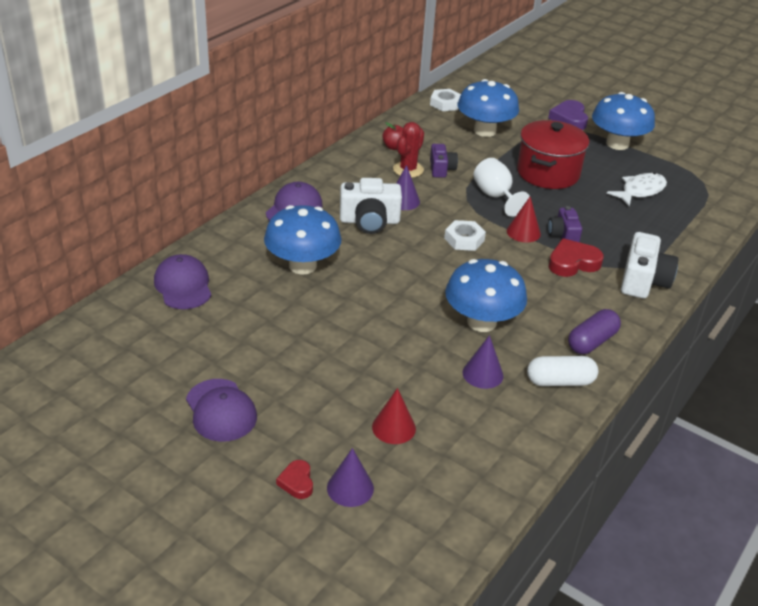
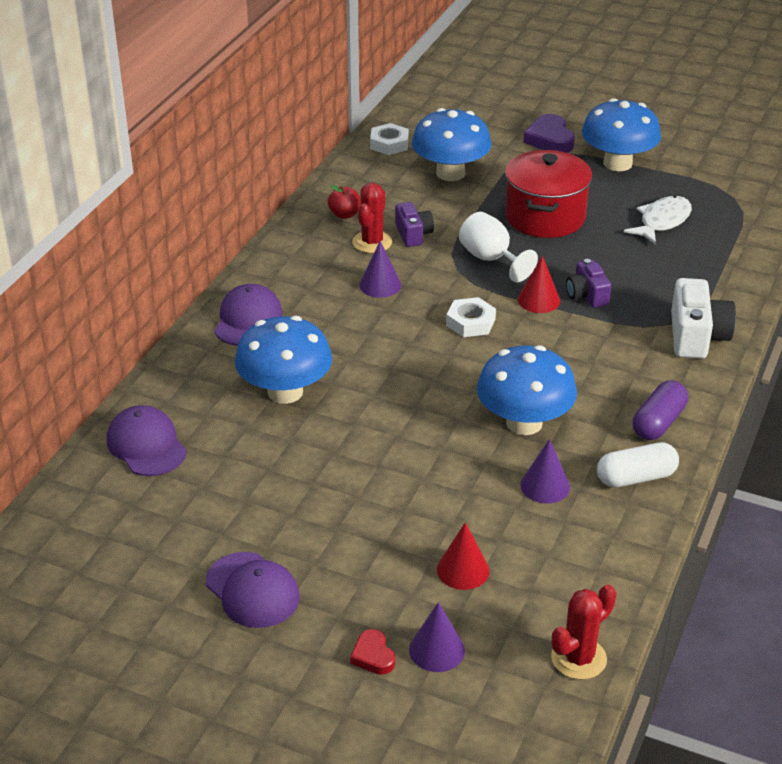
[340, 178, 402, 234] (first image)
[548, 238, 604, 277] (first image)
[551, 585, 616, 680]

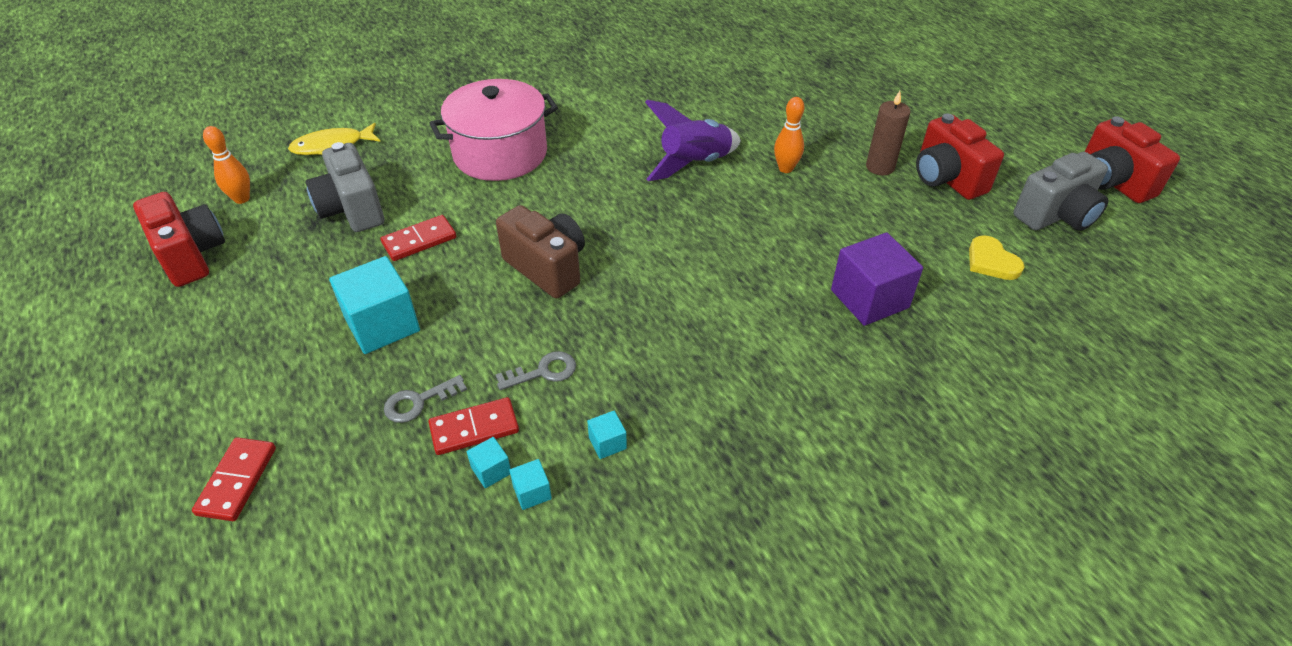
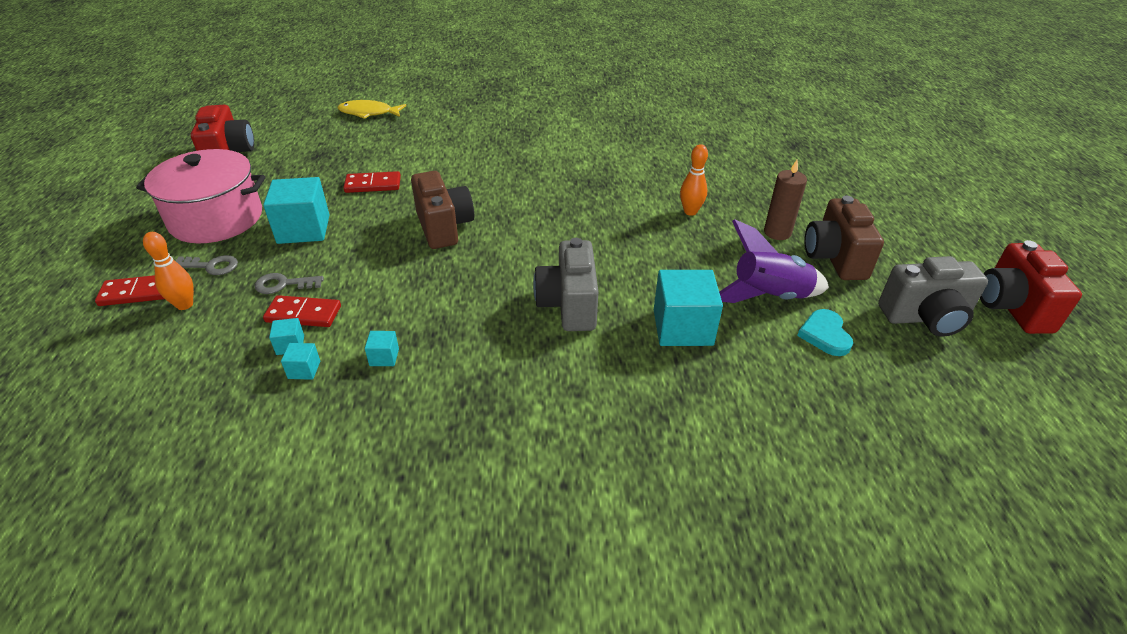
[136, 149, 266, 243]
[719, 219, 829, 303]
[804, 196, 884, 280]
[143, 232, 194, 310]
[533, 238, 598, 331]
[654, 270, 723, 346]
[797, 309, 853, 356]
[176, 255, 238, 275]
[95, 275, 164, 306]

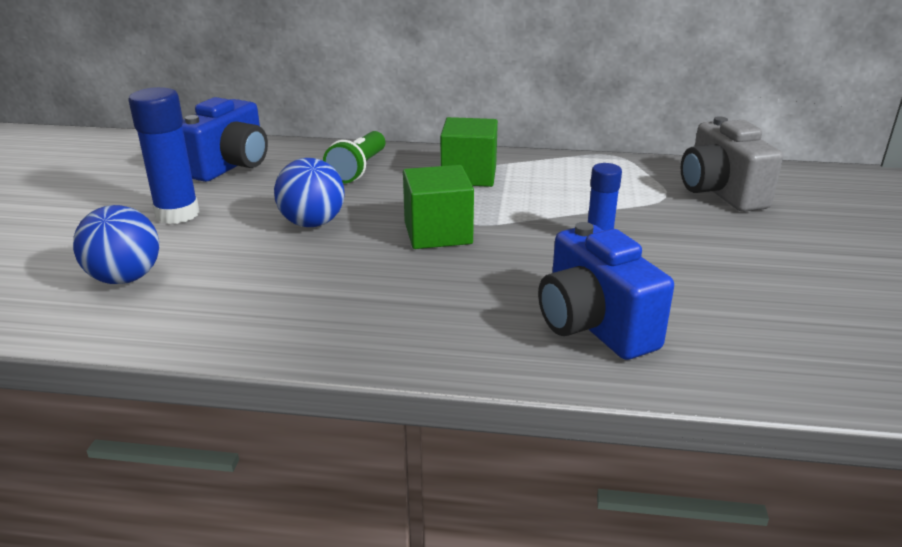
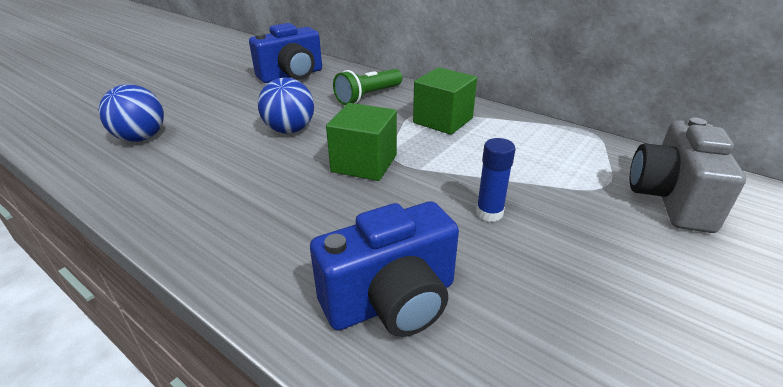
[128, 87, 200, 224] (first image)
[310, 201, 459, 337]

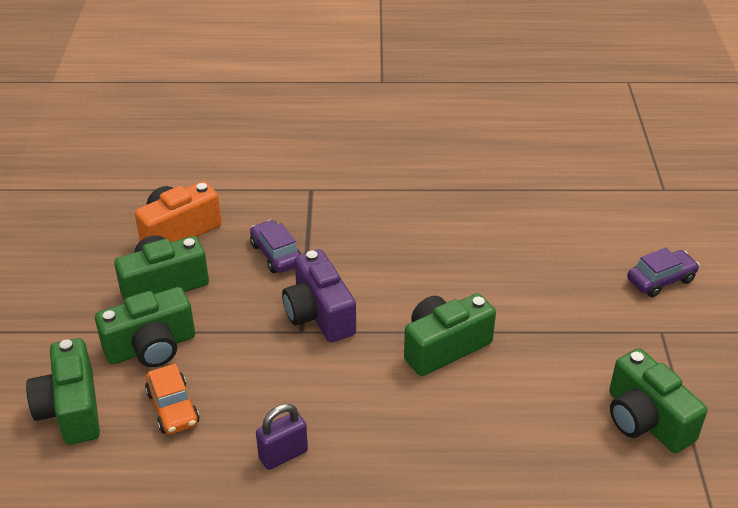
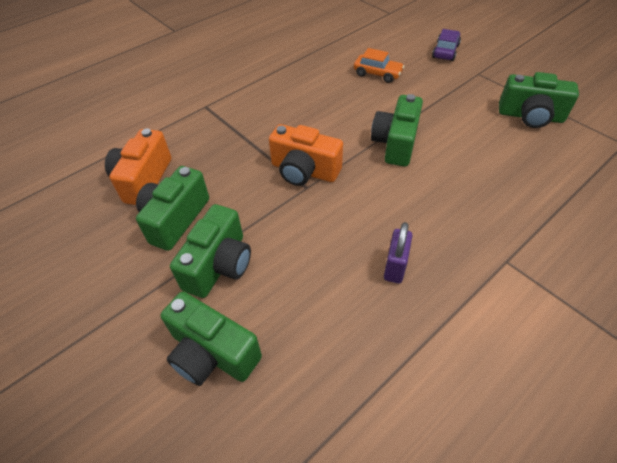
[250, 220, 301, 273] (first image)
[269, 124, 343, 186]
[354, 48, 405, 83]

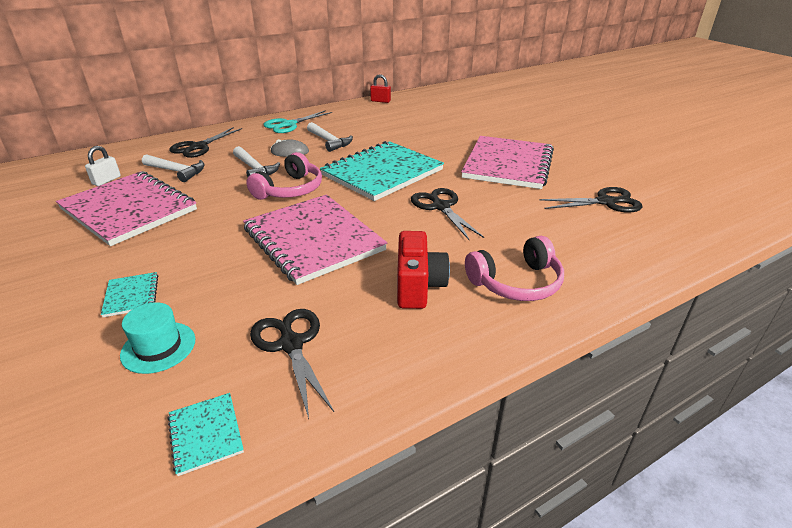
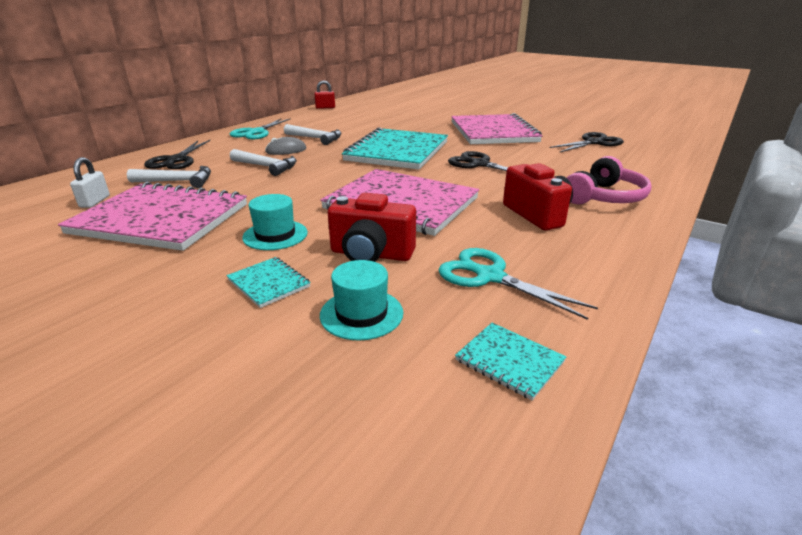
[246, 152, 322, 200] (first image)
[439, 248, 598, 320]
[328, 193, 416, 262]
[242, 194, 308, 250]

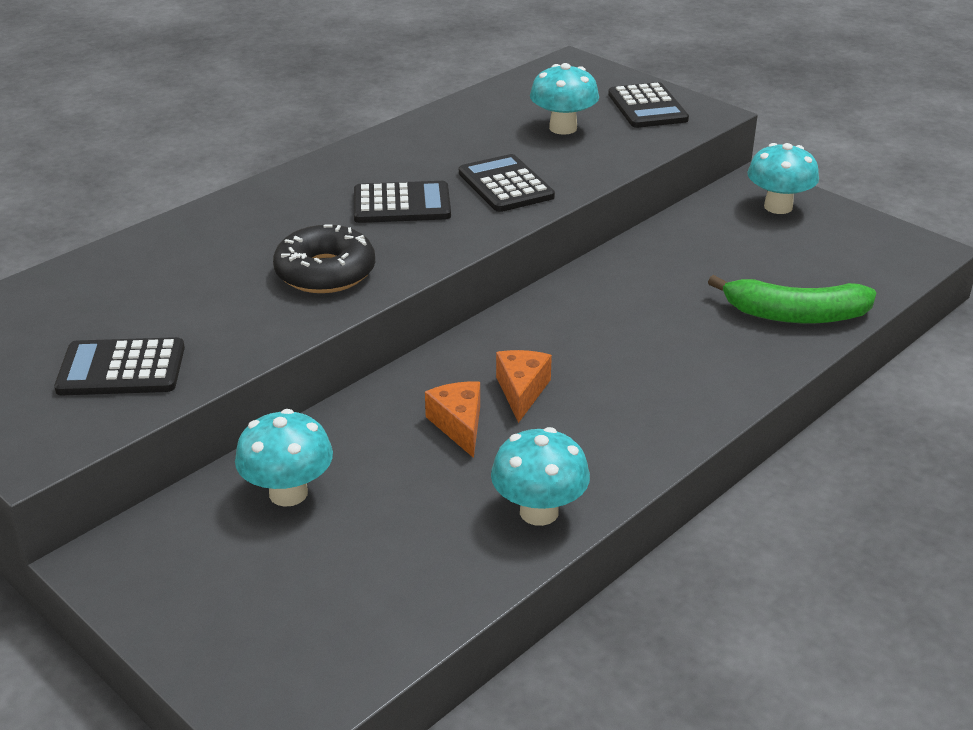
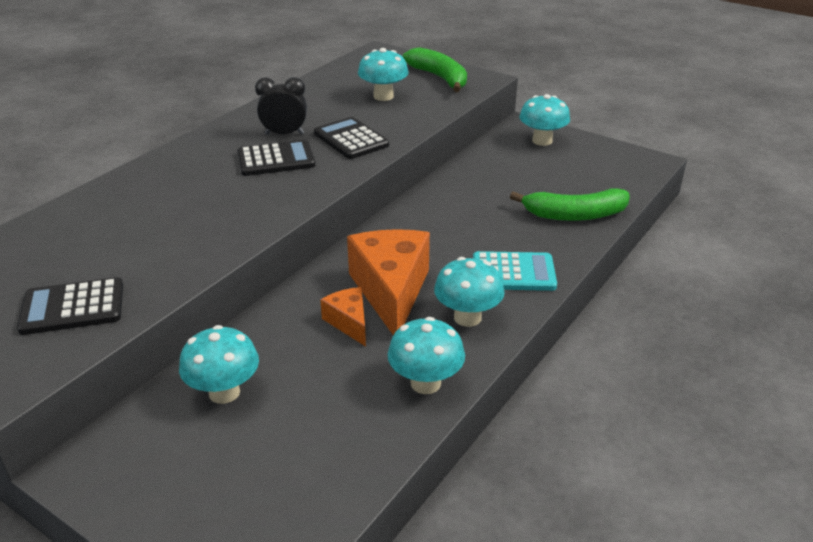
[403, 47, 467, 92]
[273, 224, 375, 293] (first image)
[347, 229, 430, 335]
[255, 77, 307, 135]
[473, 251, 557, 291]
[434, 257, 505, 327]

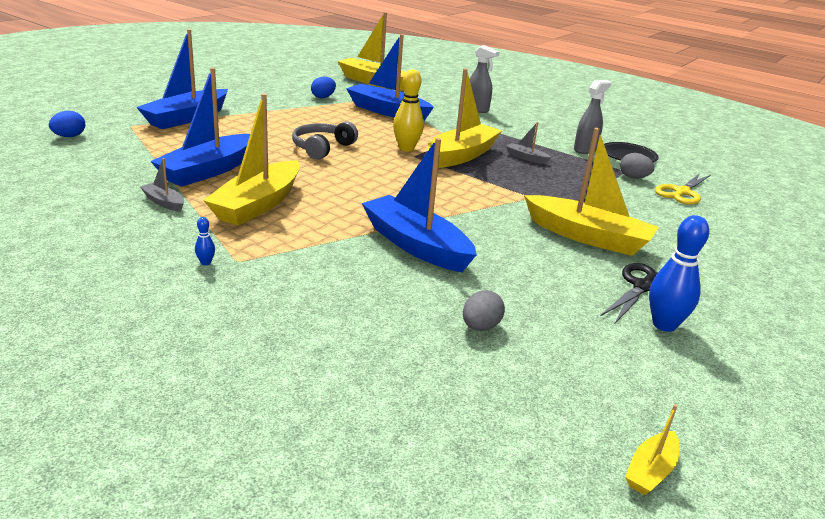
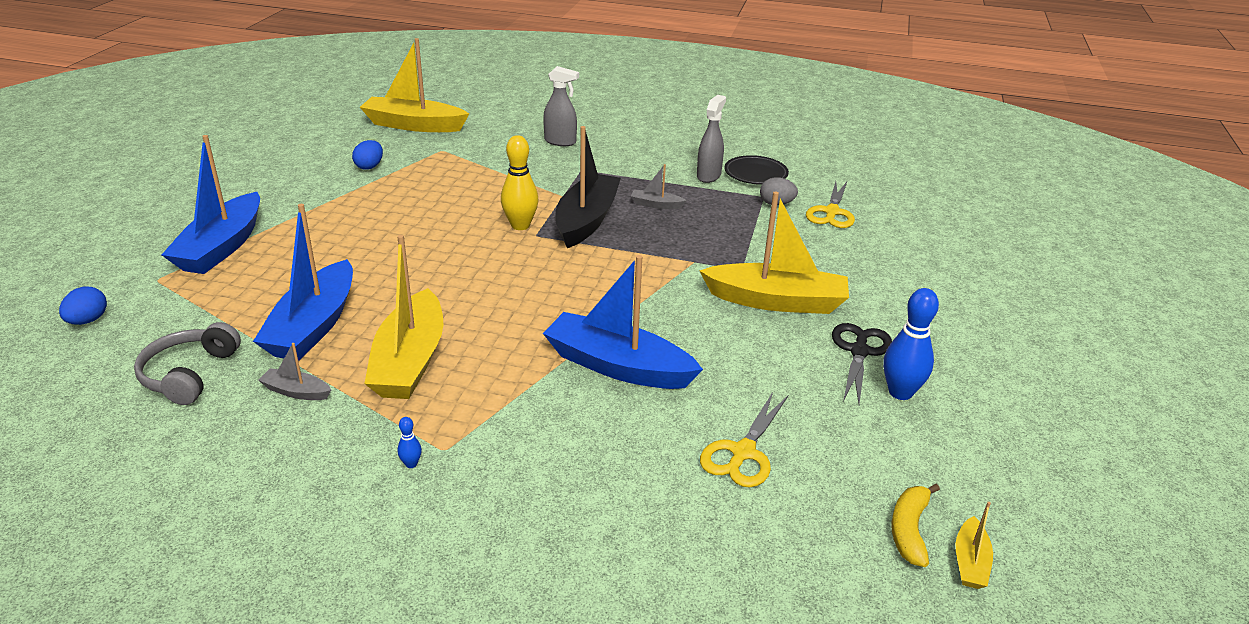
[346, 34, 434, 121] (first image)
[555, 126, 621, 248]
[134, 322, 241, 405]
[700, 392, 788, 487]
[891, 484, 940, 567]

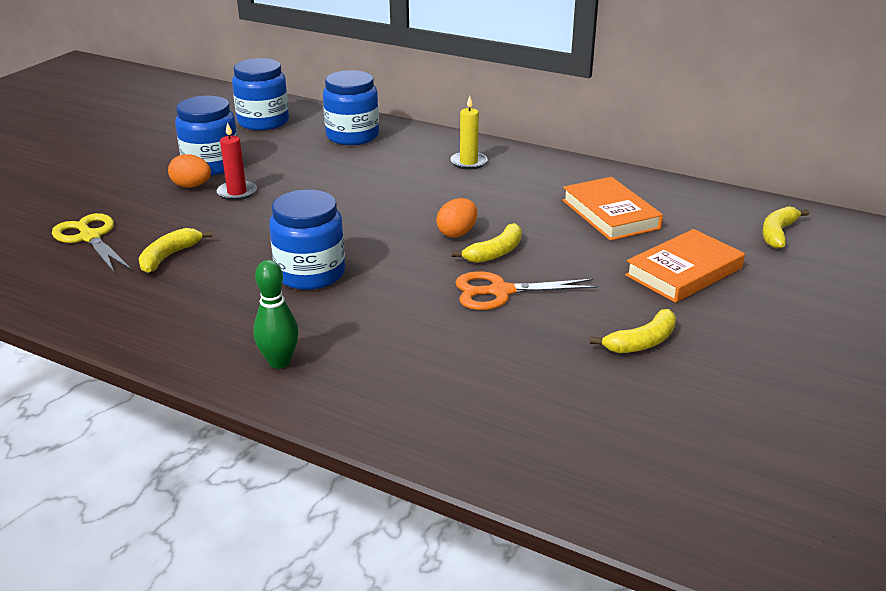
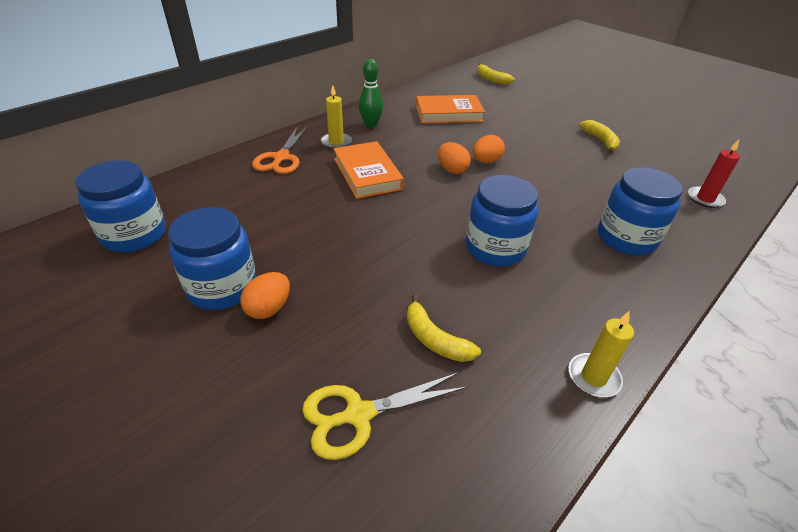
[598, 167, 683, 255]
[688, 140, 740, 208]
[473, 135, 505, 163]
[334, 141, 404, 199]
[359, 59, 383, 128]
[252, 126, 308, 174]
[569, 311, 634, 397]

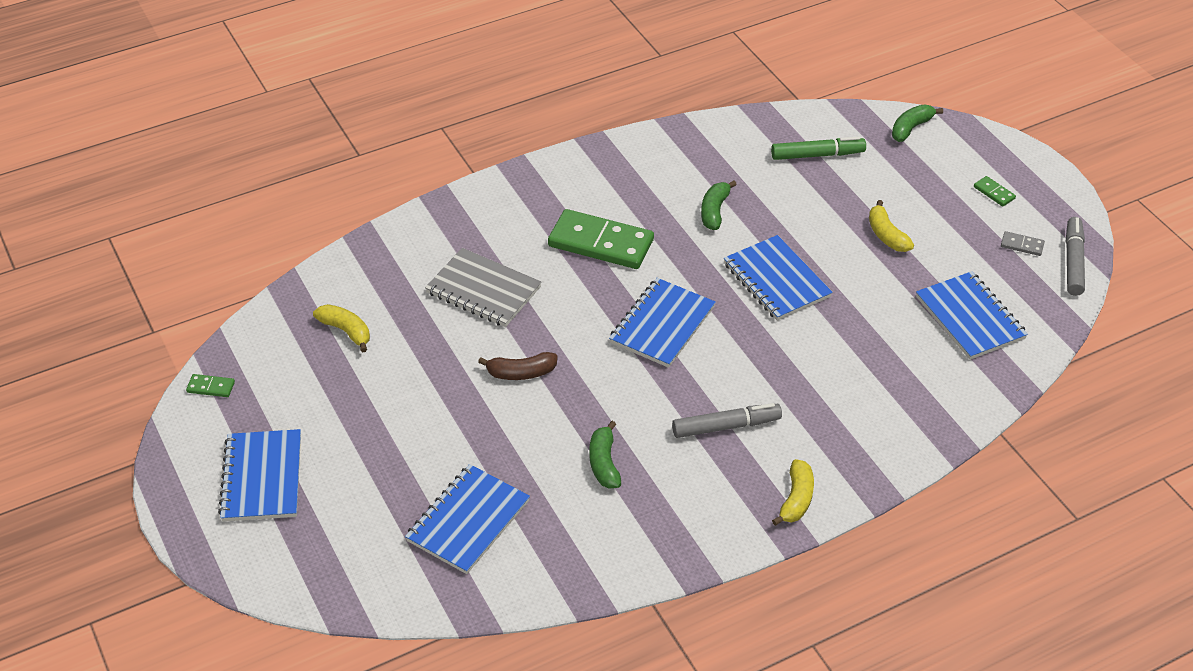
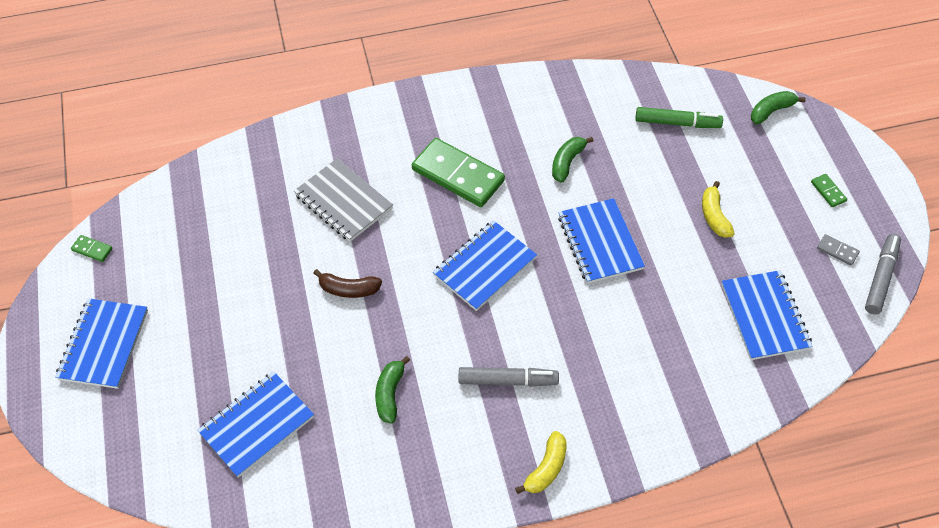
[313, 304, 370, 353] (first image)

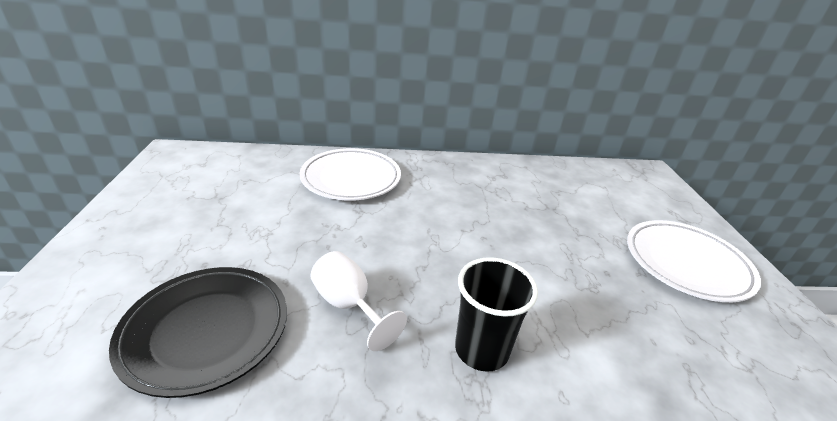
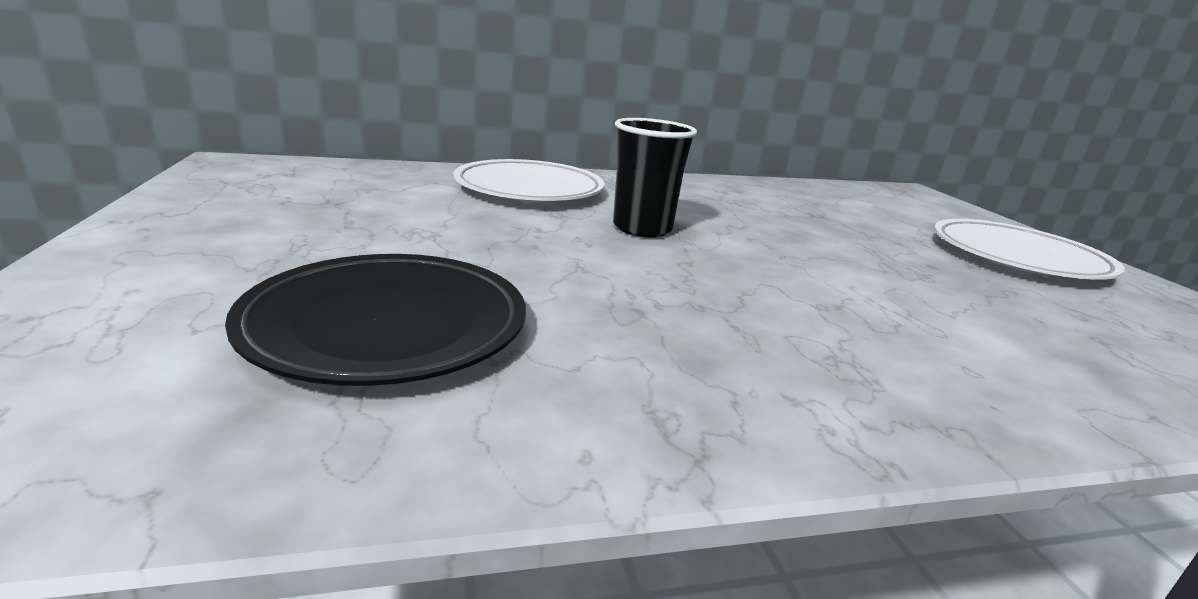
[310, 251, 407, 351] (first image)
[613, 118, 697, 238]

